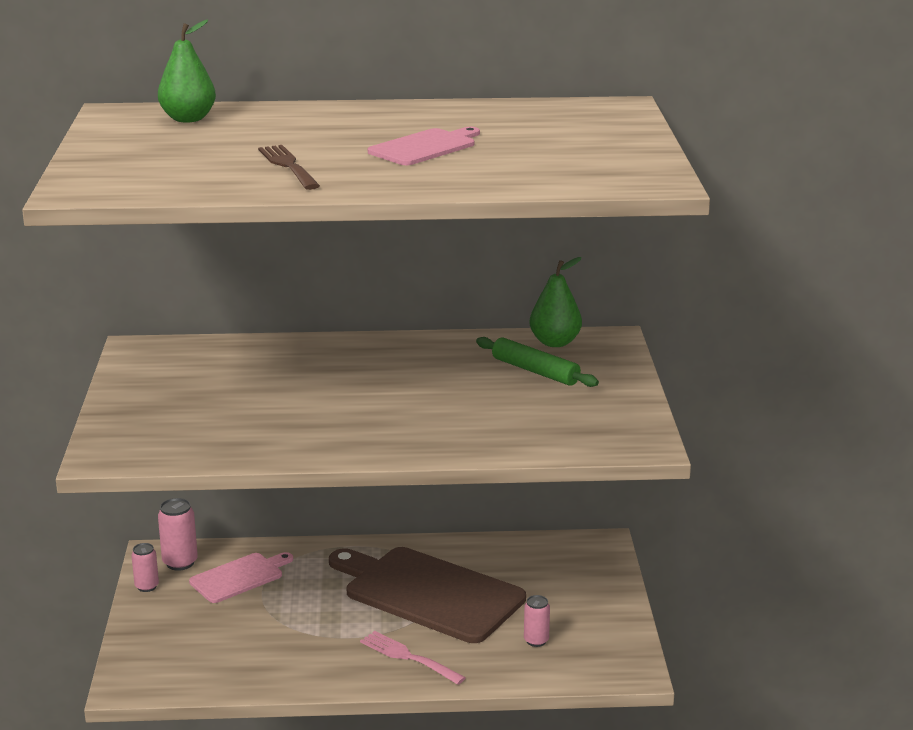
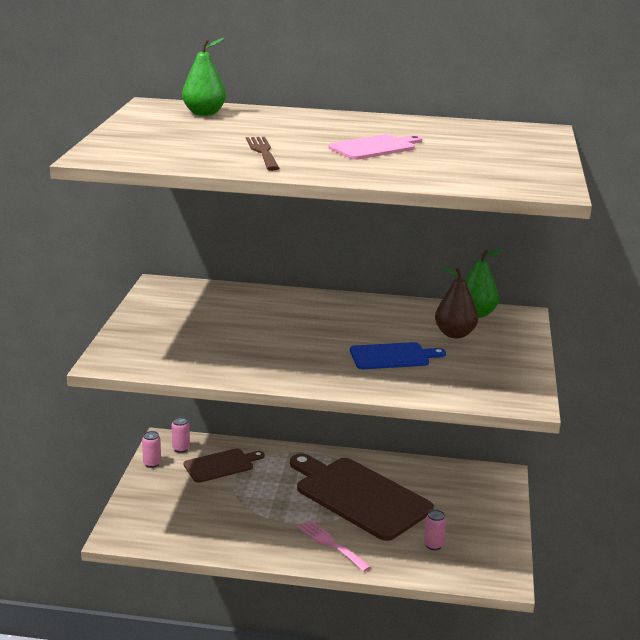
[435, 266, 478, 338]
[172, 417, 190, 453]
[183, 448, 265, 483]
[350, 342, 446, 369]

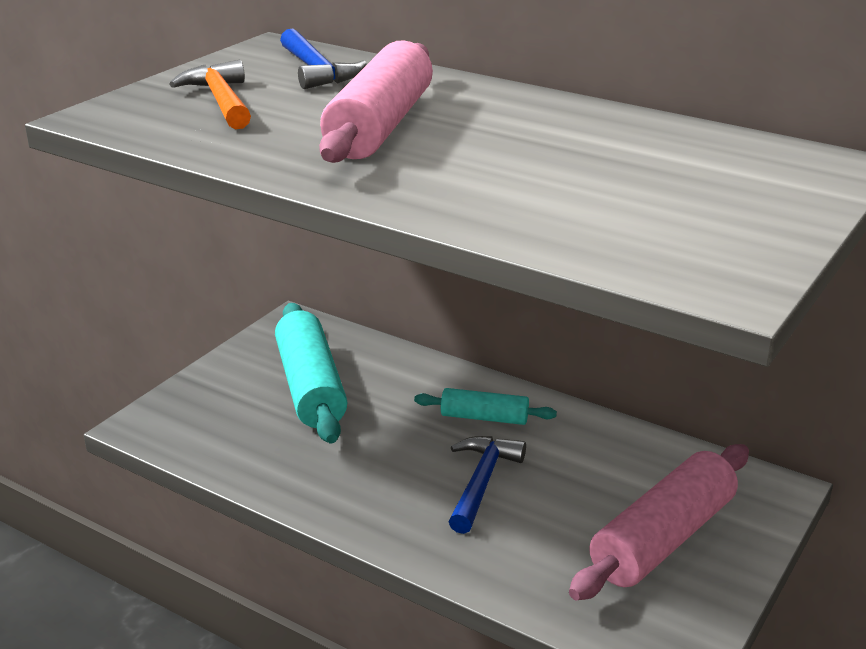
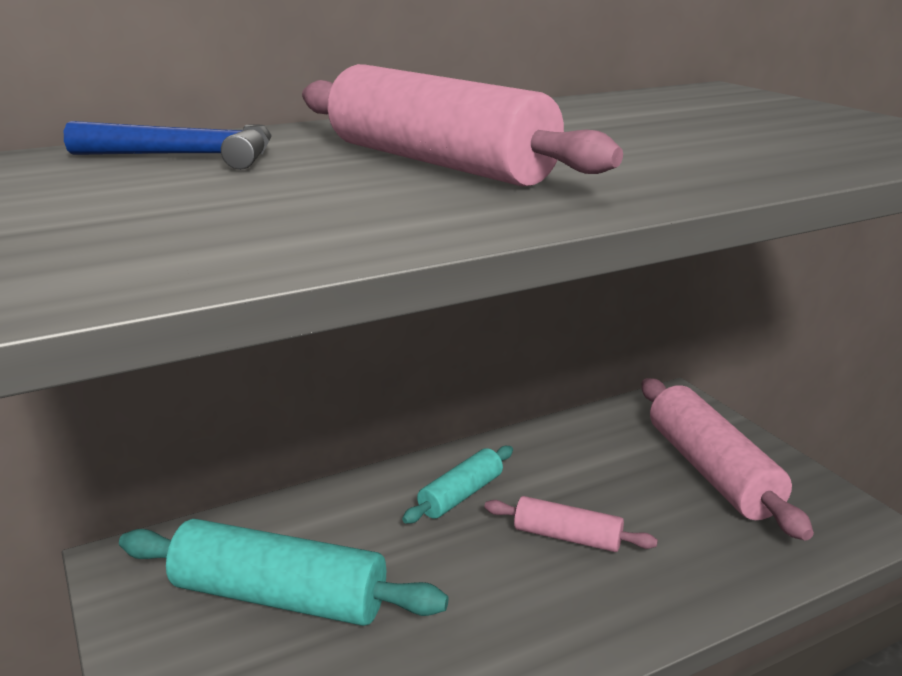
[170, 60, 251, 129] (first image)
[484, 496, 658, 552]

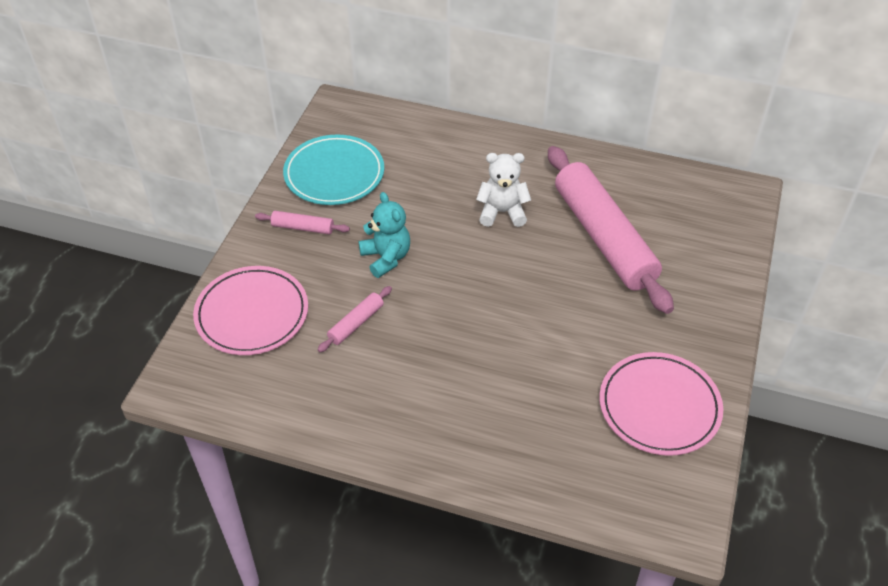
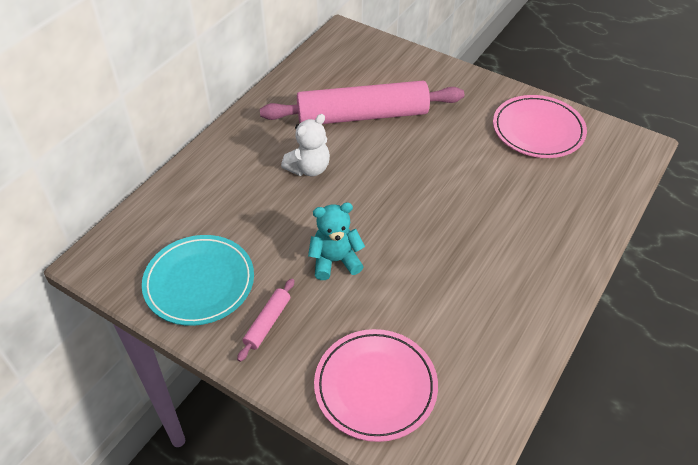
[281, 114, 330, 176]
[317, 286, 392, 352] (first image)

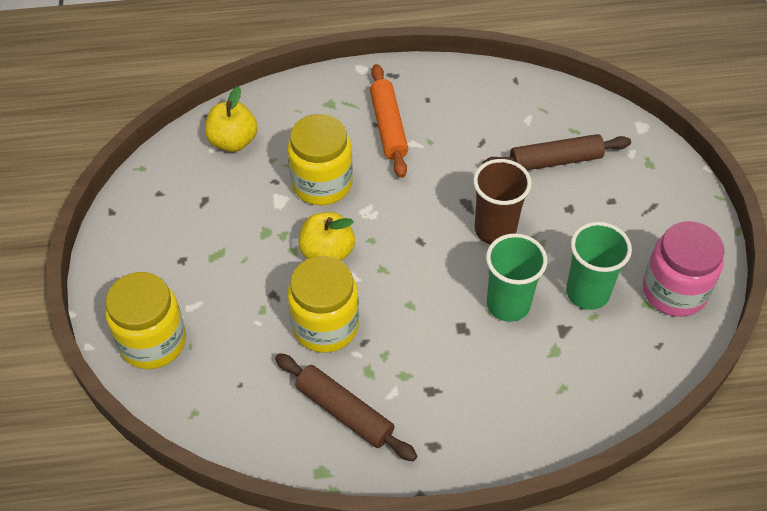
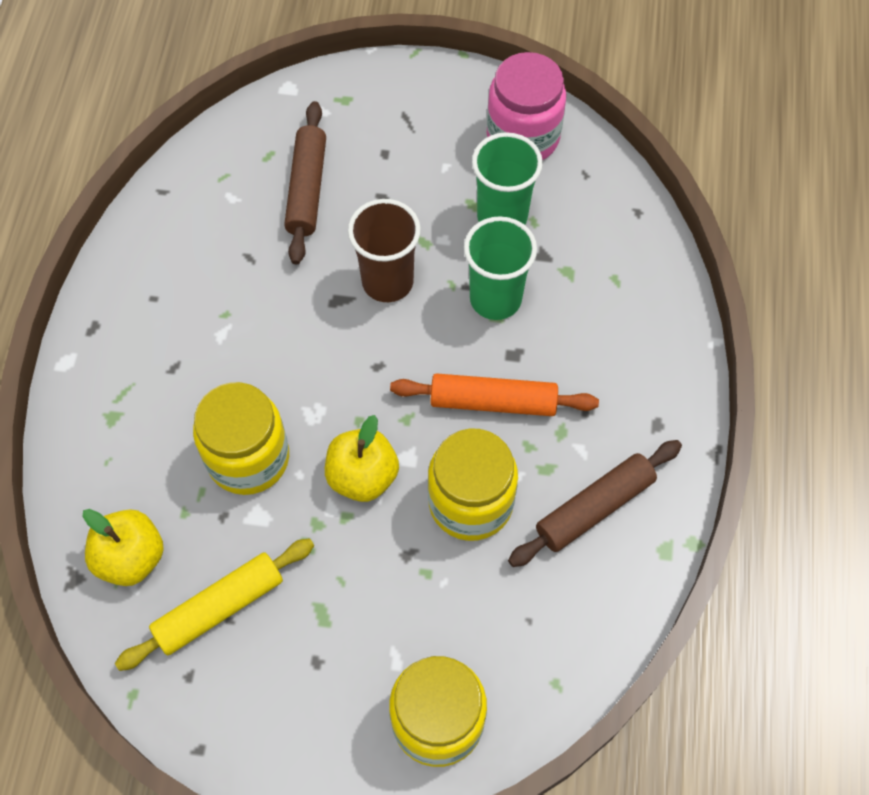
[390, 373, 599, 416]
[115, 538, 314, 671]

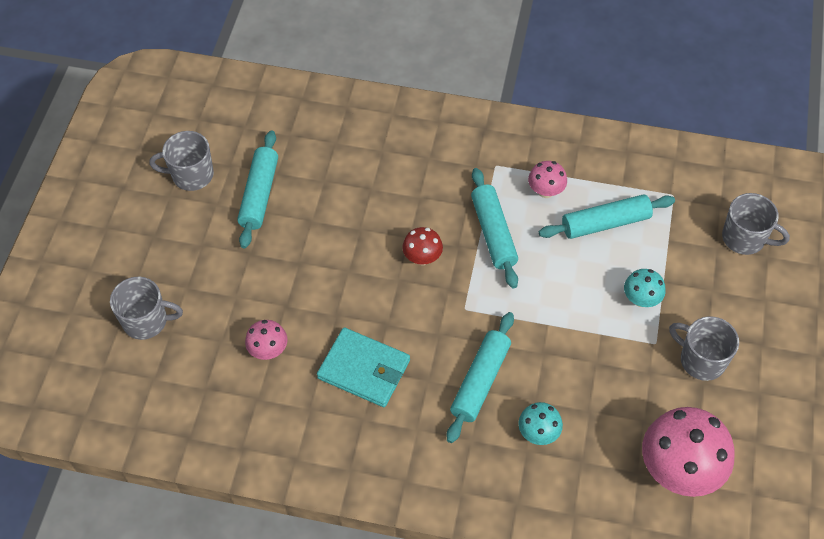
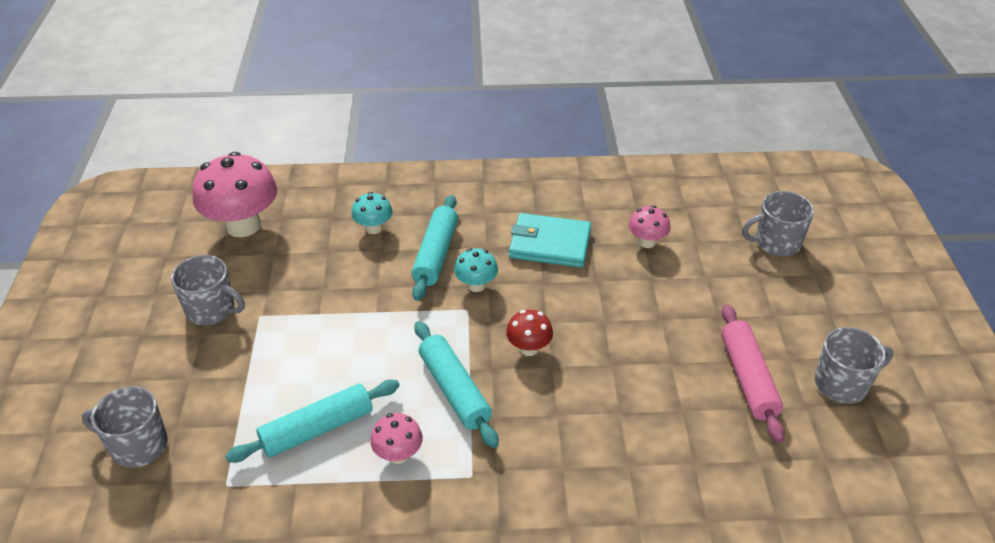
[721, 304, 785, 443]
[454, 248, 498, 292]

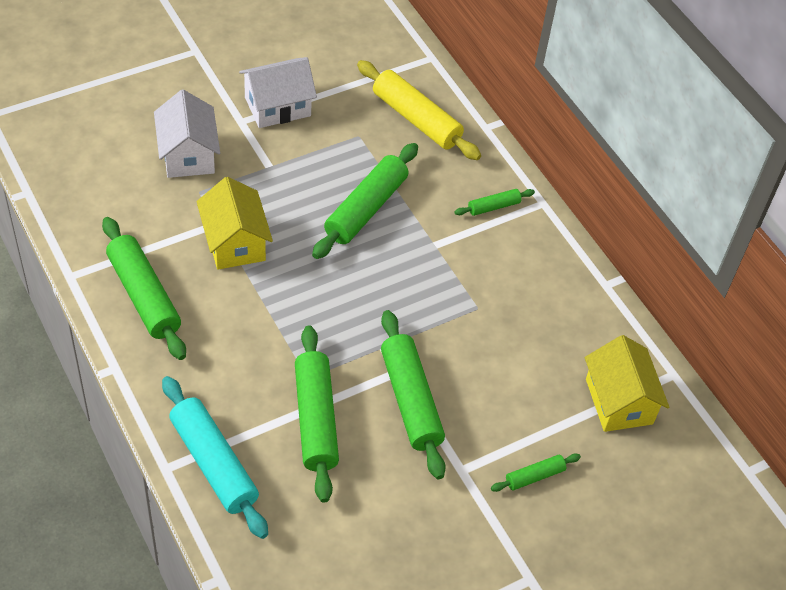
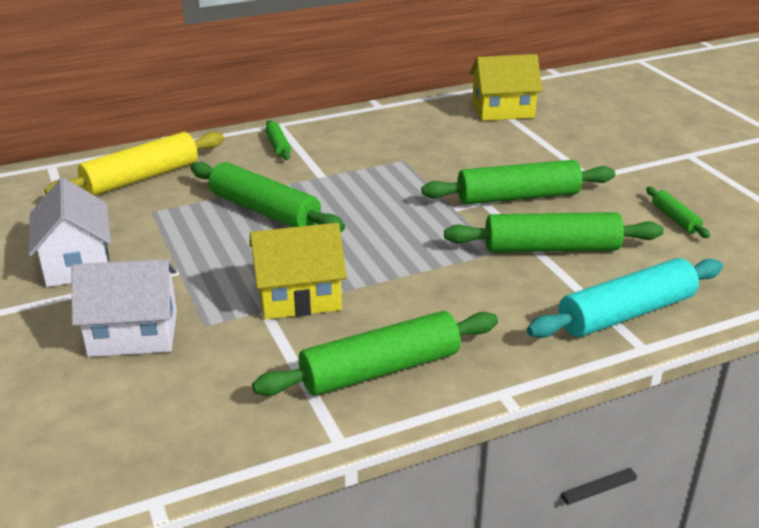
[646, 187, 710, 238]

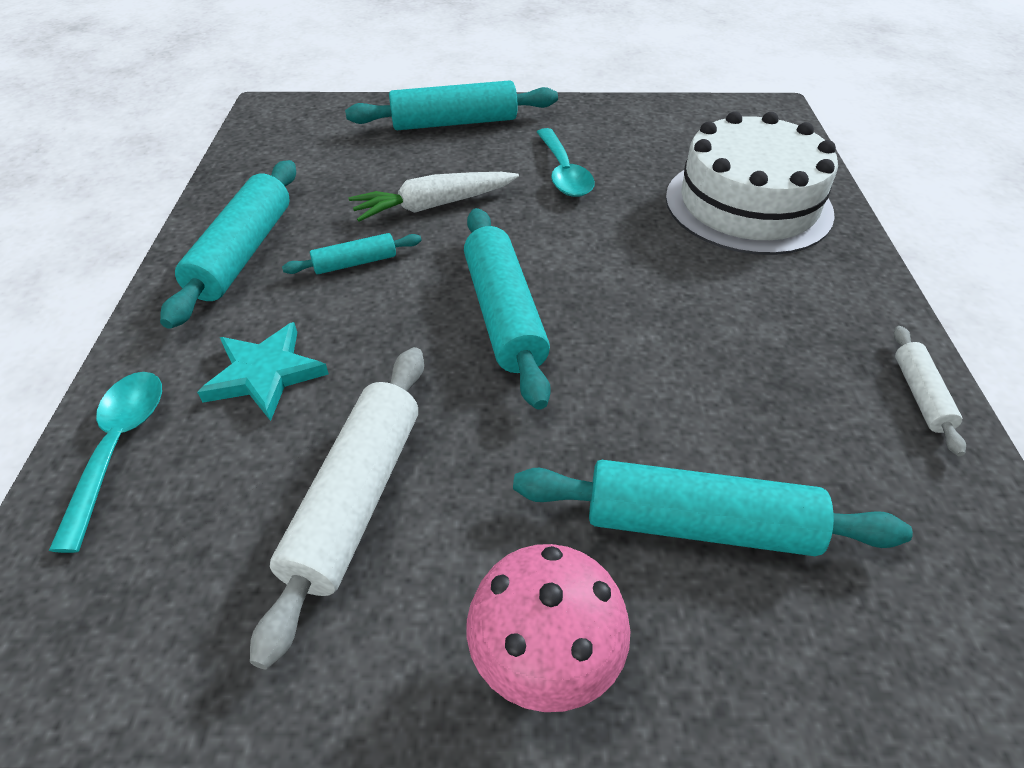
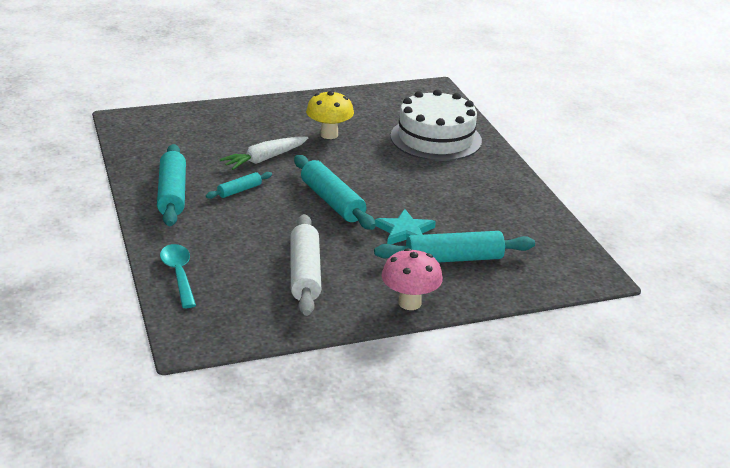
[345, 80, 558, 130] (first image)
[306, 91, 354, 139]
[375, 209, 436, 244]
[894, 326, 966, 456] (first image)

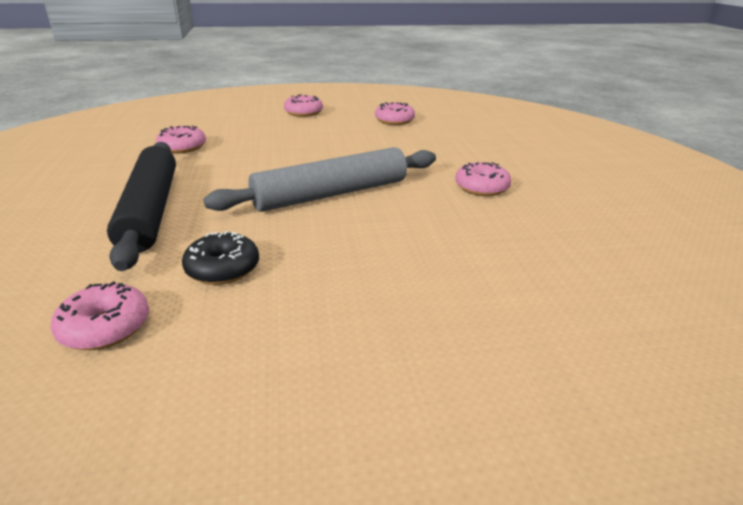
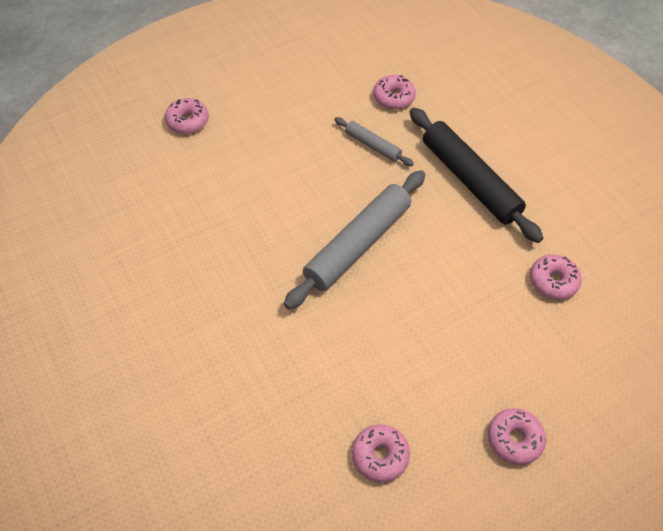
[165, 98, 209, 134]
[334, 117, 414, 166]

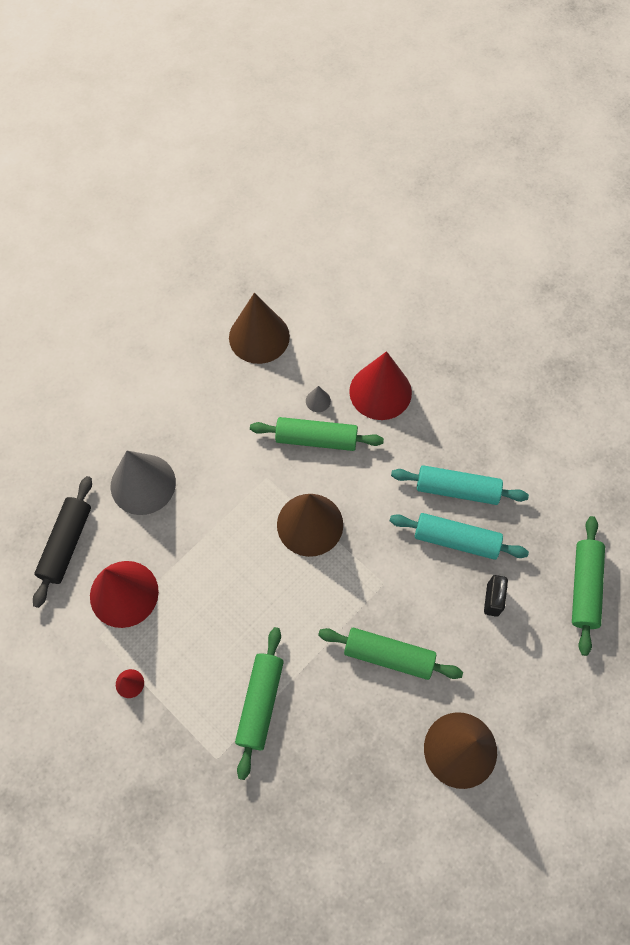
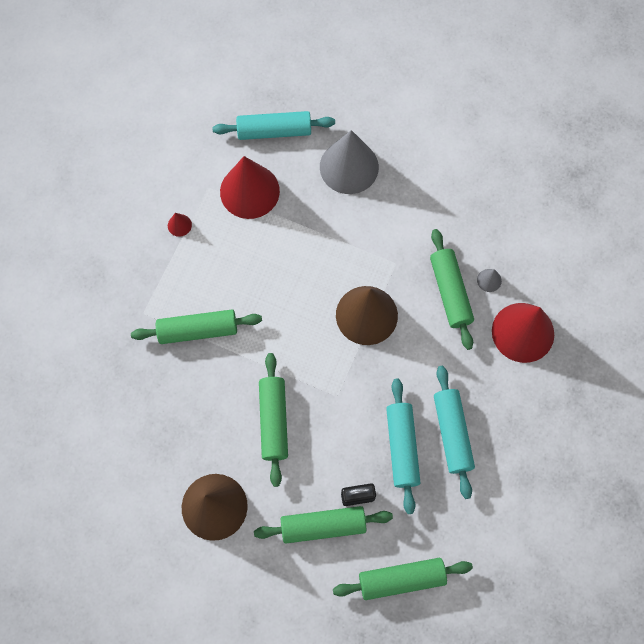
[229, 293, 290, 364] (first image)
[212, 111, 335, 140]
[254, 506, 393, 544]

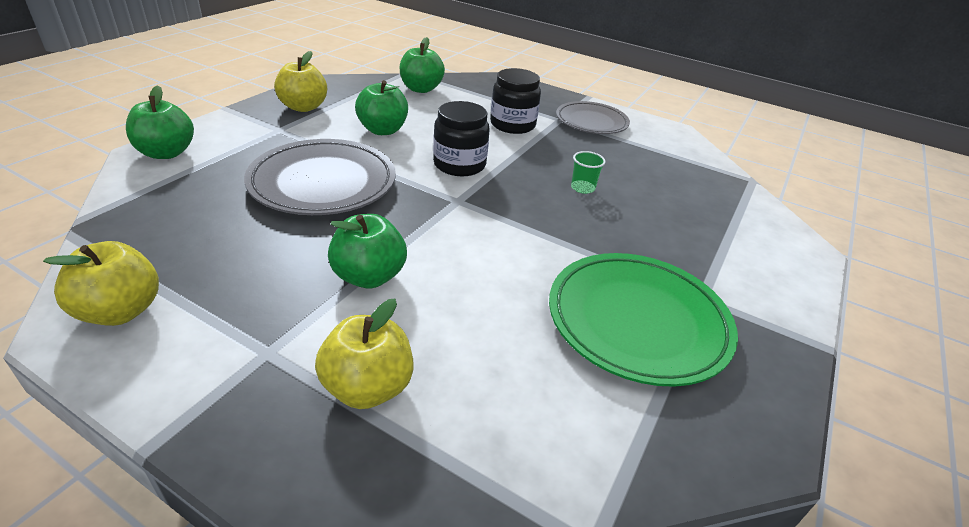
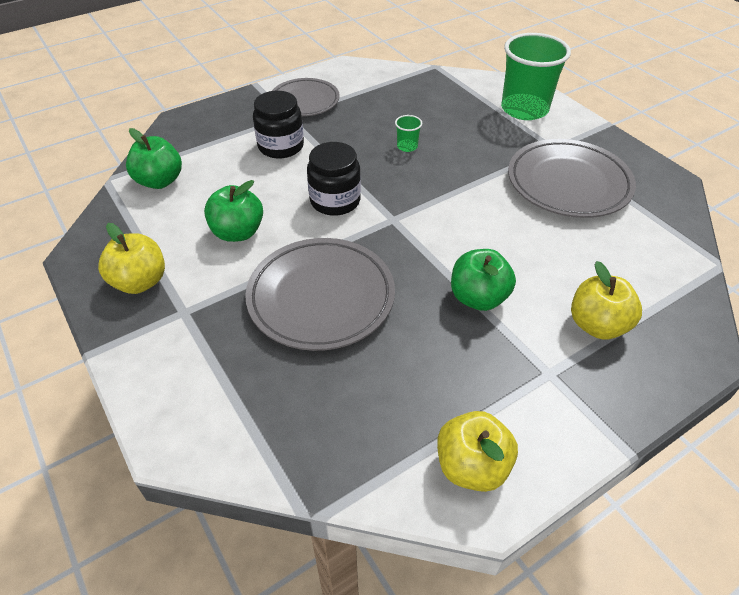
[126, 85, 194, 159] (first image)
[508, 139, 636, 218]
[501, 33, 571, 120]

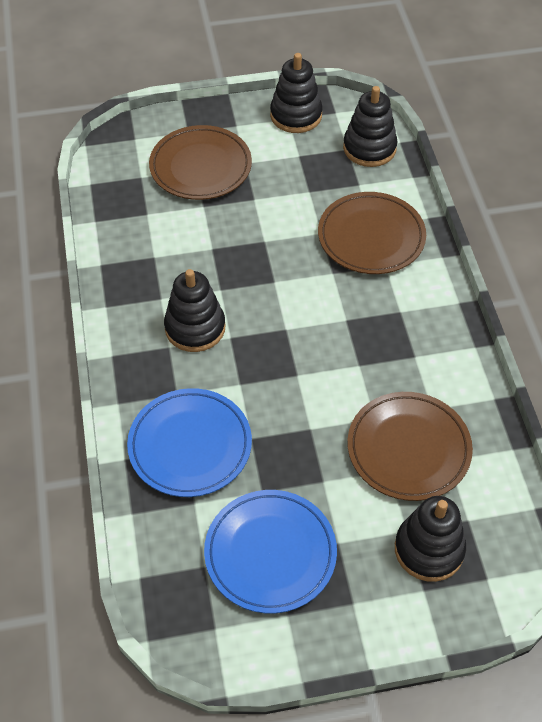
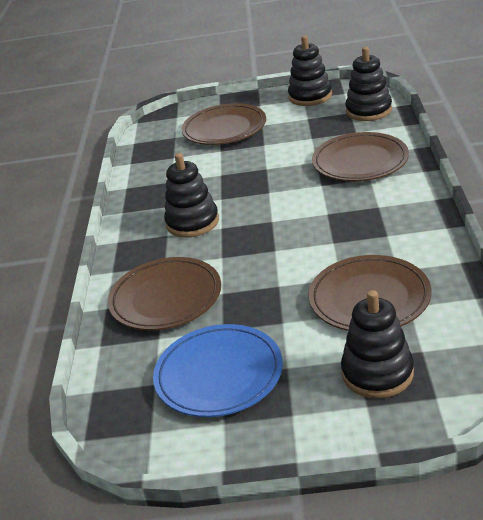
[108, 257, 221, 330]

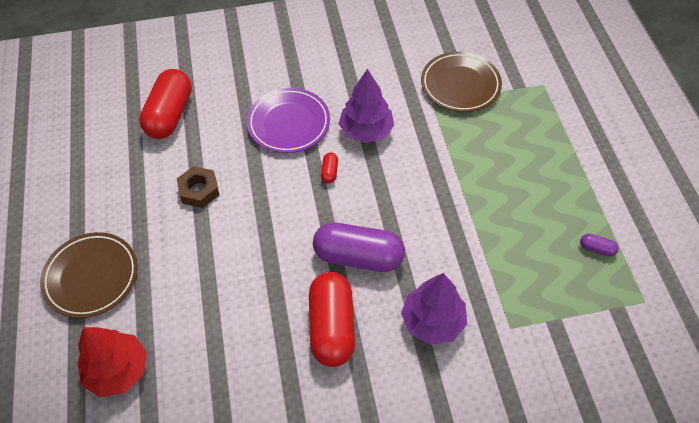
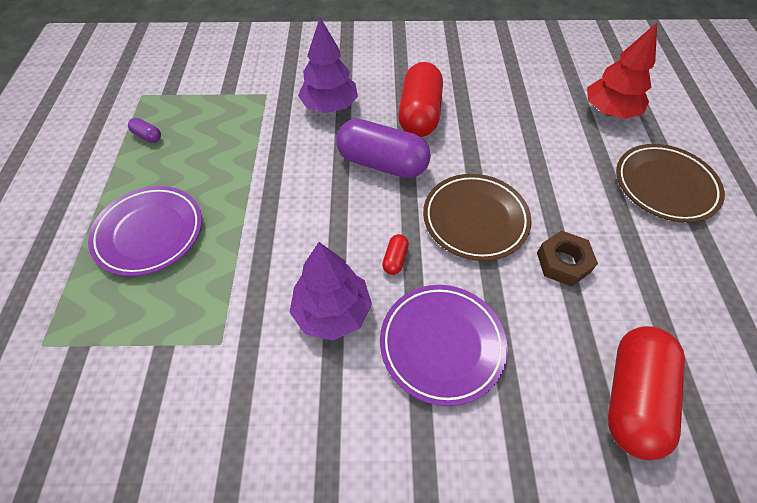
[423, 174, 531, 261]
[88, 186, 202, 276]

